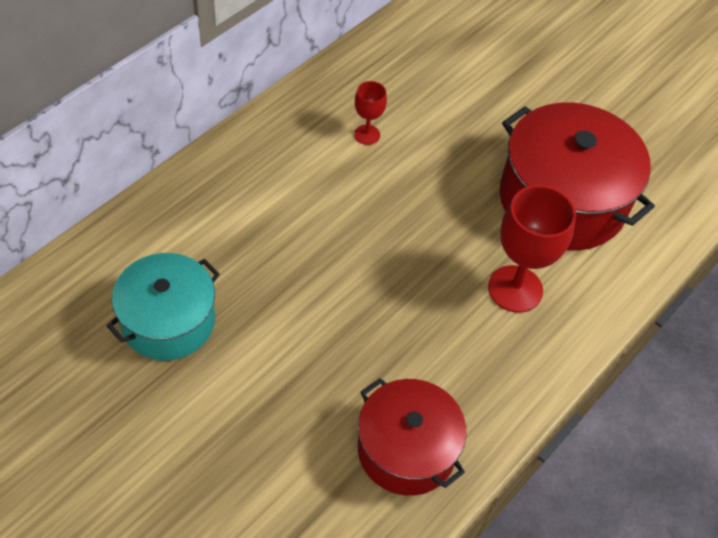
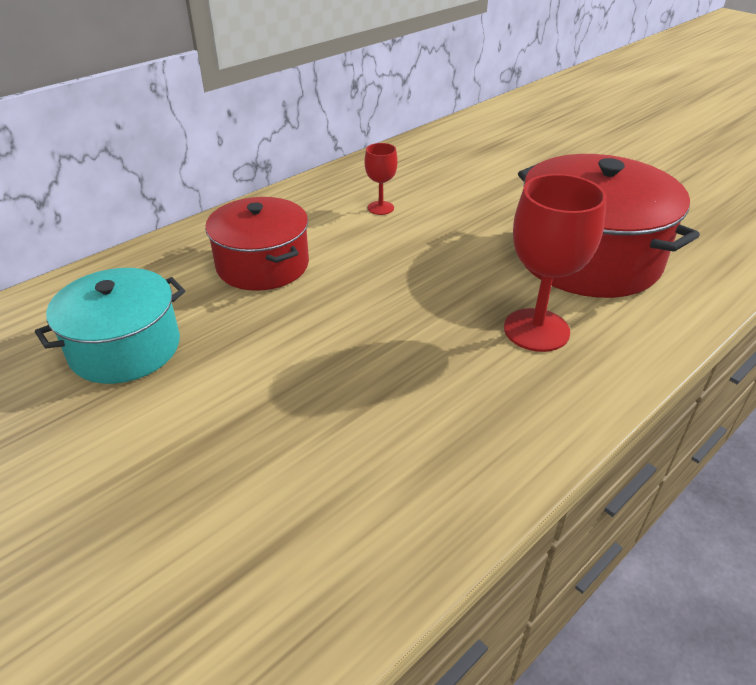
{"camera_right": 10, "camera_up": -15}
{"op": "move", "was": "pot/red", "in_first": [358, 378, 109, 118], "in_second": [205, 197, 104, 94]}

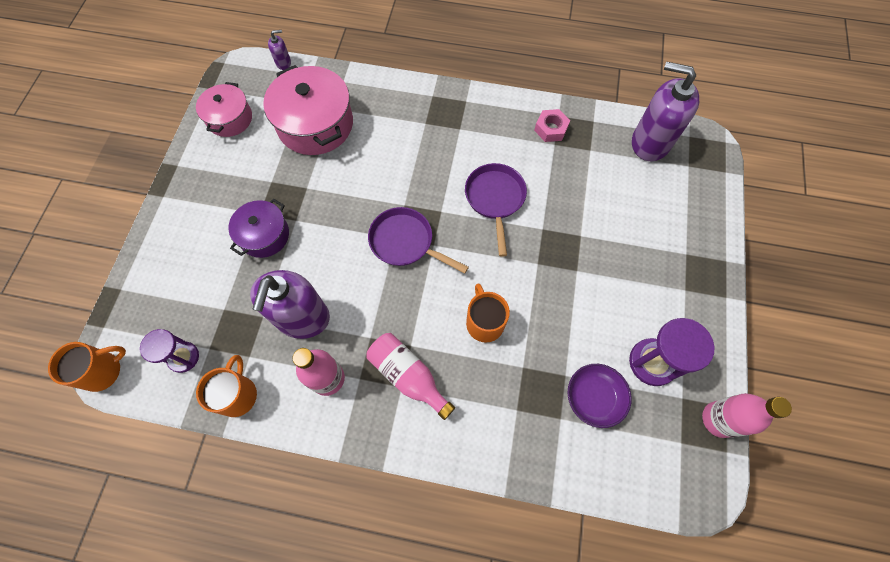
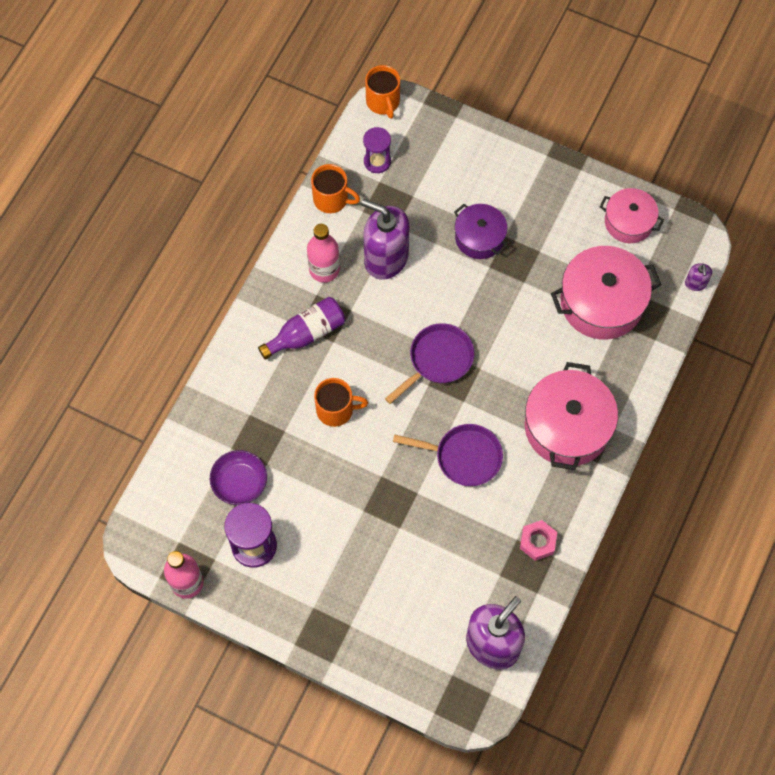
{"camera_right": 105, "camera_up": 0}
{"op": "recolor", "was": "bottle/pink", "now": "bottle/purple", "in_first": [366, 333, 89, 87], "in_second": [258, 297, 87, 63]}
{"op": "insert", "now": "pot/pink", "in_second": [525, 362, 93, 108]}

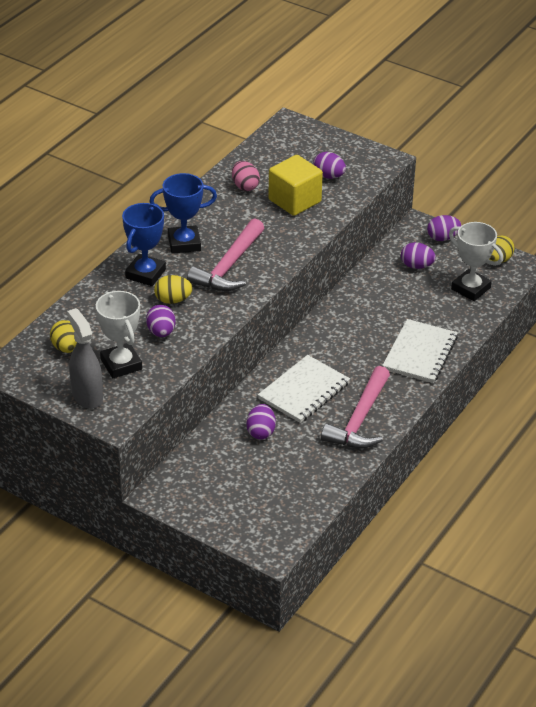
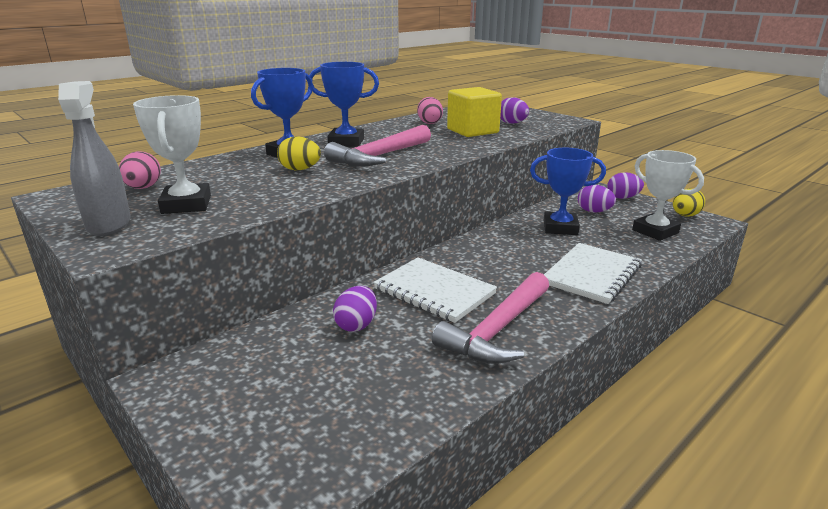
{"camera_right": 15, "camera_up": -15}
{"op": "delete", "was": "egg/purple", "in_first": [146, 305, 30, 32]}
{"op": "recolor", "was": "egg/yellow", "now": "egg/pink", "in_first": [50, 320, 27, 33], "in_second": [119, 151, 42, 38]}
{"op": "rotate", "was": "notebook/white", "in_first": [258, 355, 92, 68], "in_second": [373, 257, 124, 66], "clockwise": 75}
{"op": "insert", "now": "trophy/blue", "in_second": [530, 148, 76, 87]}

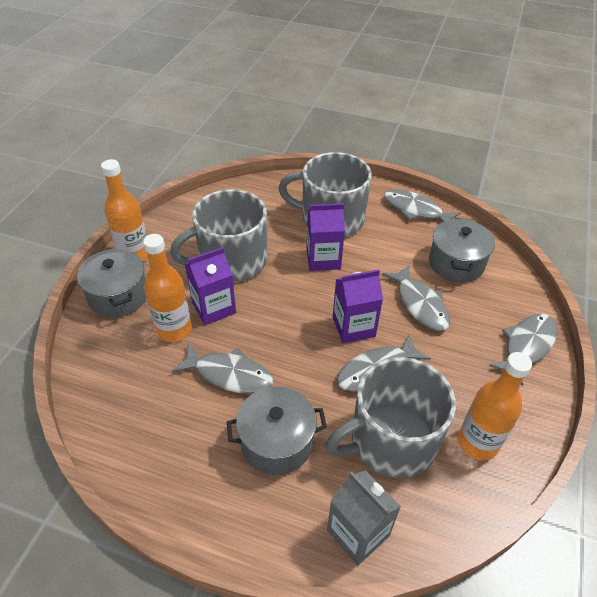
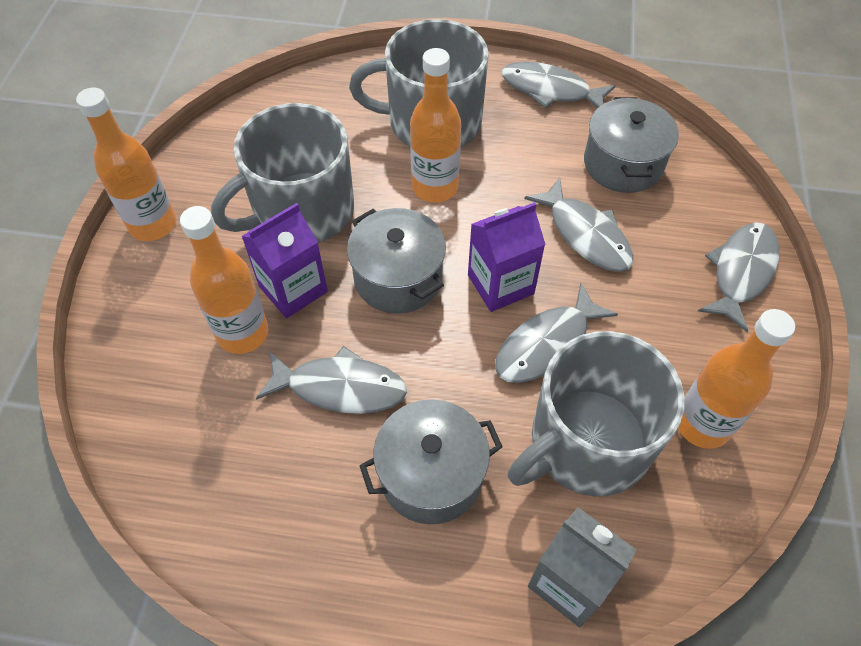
{"camera_right": -10, "camera_up": 10}
{"op": "replace", "was": "carton/purple", "now": "bottle/orange", "in_first": [306, 203, 39, 68], "in_second": [410, 48, 51, 155]}
{"op": "move", "was": "pot/grey", "in_first": [77, 248, 70, 70], "in_second": [347, 208, 99, 106]}

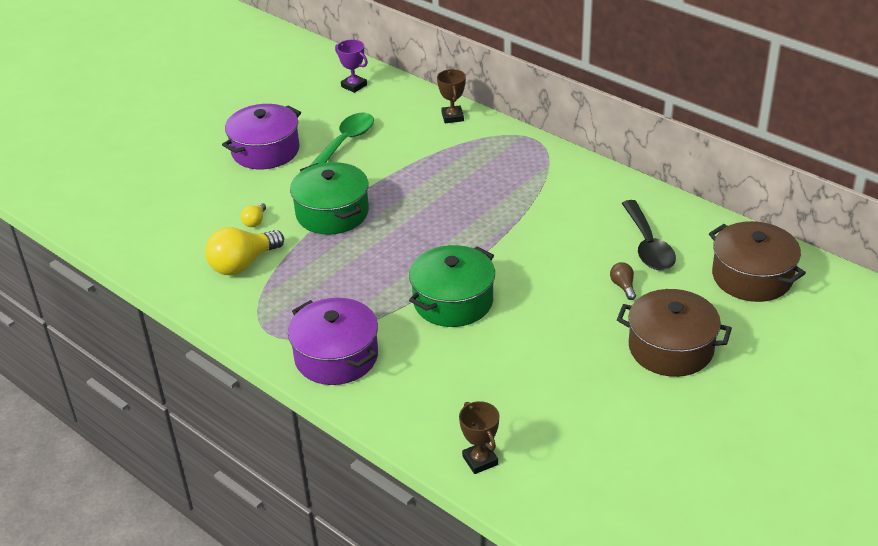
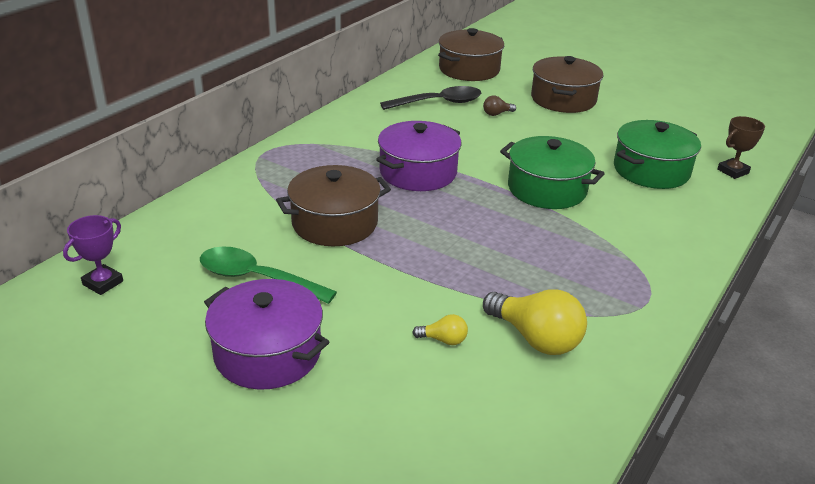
{"camera_right": -100, "camera_up": -5}
{"op": "delete", "was": "trophy/brown", "in_first": [437, 69, 29, 54]}
{"op": "move", "was": "pot/green", "in_first": [290, 162, 79, 73], "in_second": [614, 120, 87, 69]}
{"op": "move", "was": "pot/purple", "in_first": [288, 298, 90, 87], "in_second": [376, 121, 85, 70]}
{"op": "insert", "now": "pot/brown", "in_second": [276, 165, 115, 81]}

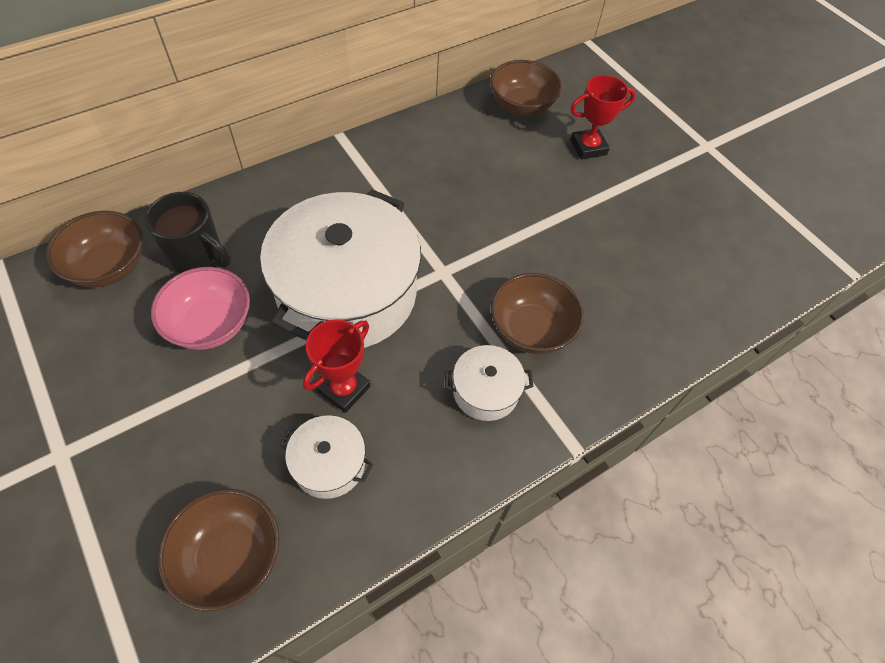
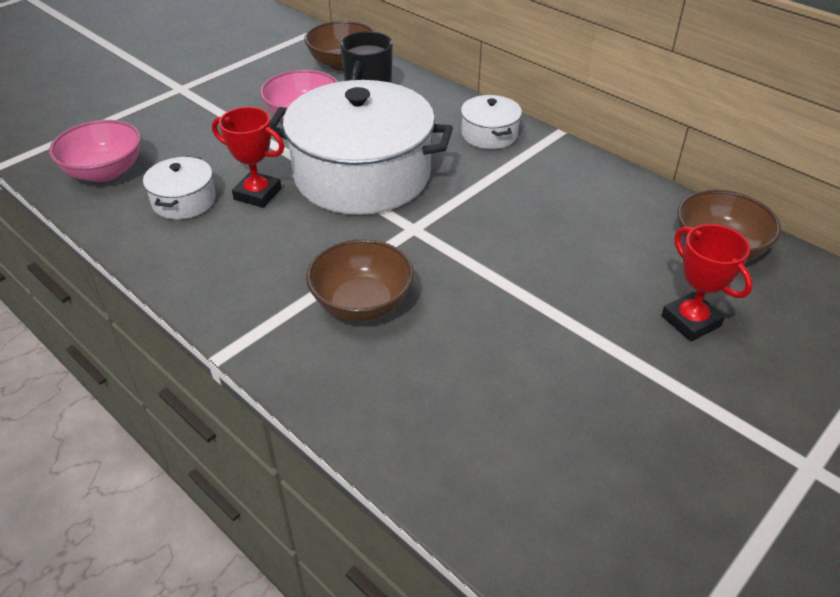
{"camera_right": 80, "camera_up": -15}
{"op": "move", "was": "pot/white", "in_first": [444, 345, 89, 76], "in_second": [461, 95, 61, 54]}
{"op": "recolor", "was": "bowl/brown", "now": "bowl/pink", "in_first": [158, 489, 121, 122], "in_second": [49, 120, 92, 62]}

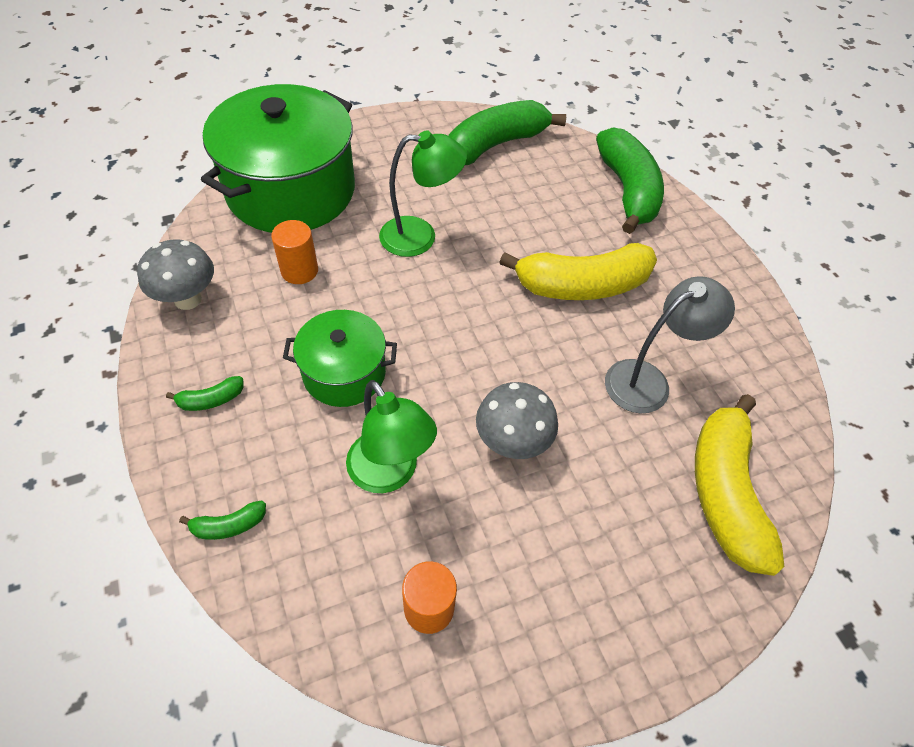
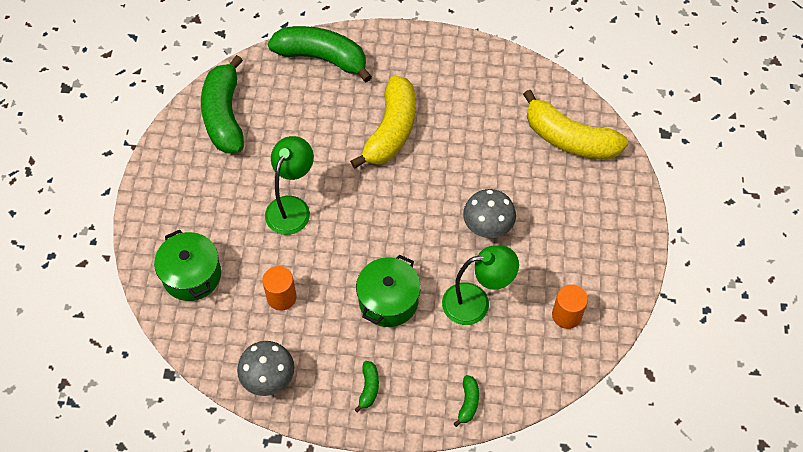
{"camera_right": -60, "camera_up": 5}
{"op": "resize", "was": "pot/green", "in_first": [201, 84, 154, 149], "in_second": [154, 229, 67, 72], "ratio": 0.53}
{"op": "delete", "was": "lamp/grey", "in_first": [605, 276, 130, 138]}

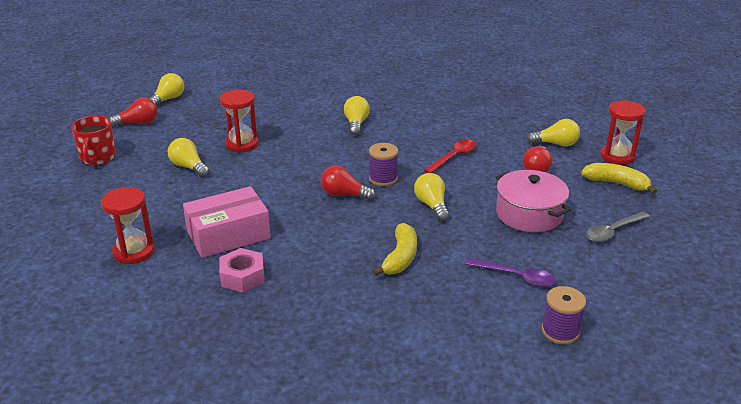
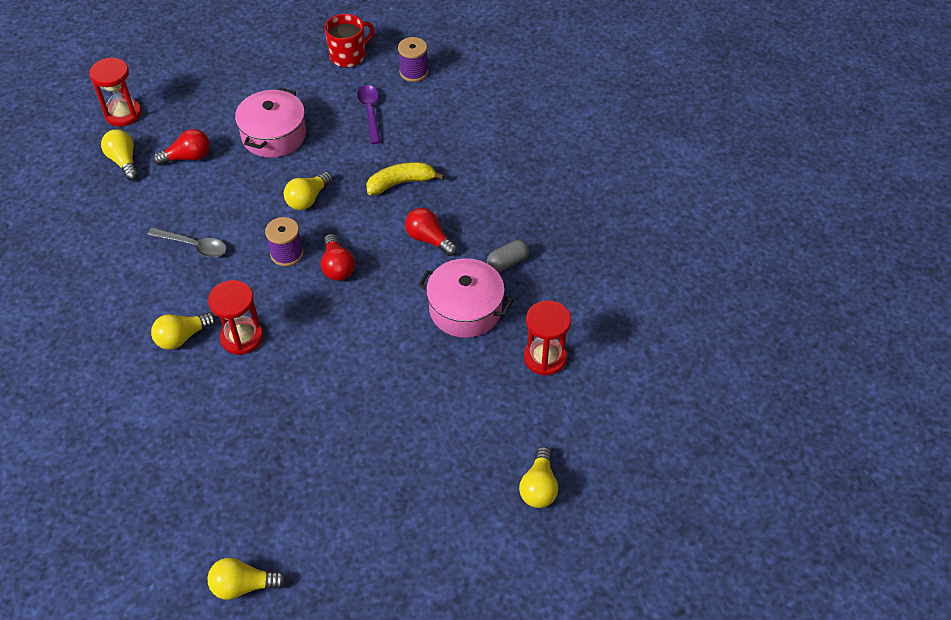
{"camera_right": -125, "camera_up": 20}
{"op": "move", "was": "hourglass/red", "in_first": [220, 90, 39, 63], "in_second": [208, 280, 55, 75]}
{"op": "move", "was": "light bulb/red", "in_first": [109, 98, 49, 29], "in_second": [405, 208, 52, 48]}
{"op": "move", "was": "mug/red", "in_first": [71, 116, 45, 49], "in_second": [325, 14, 49, 54]}
{"op": "move", "was": "light bulb/yellow", "in_first": [168, 138, 42, 39], "in_second": [519, 447, 39, 61]}
{"op": "delete", "was": "spoon/red", "in_first": [424, 140, 52, 33]}
{"op": "delete", "was": "banana/yellow", "in_first": [581, 163, 76, 31]}
{"op": "replace", "was": "box/pink", "now": "pot/pink", "in_first": [183, 186, 88, 72], "in_second": [418, 258, 95, 80]}
{"op": "move", "was": "spoon/grey", "in_first": [586, 212, 64, 30], "in_second": [147, 227, 80, 30]}
{"op": "replace", "was": "nut/pink", "now": "capsule/grey", "in_first": [219, 248, 46, 45], "in_second": [487, 240, 42, 32]}

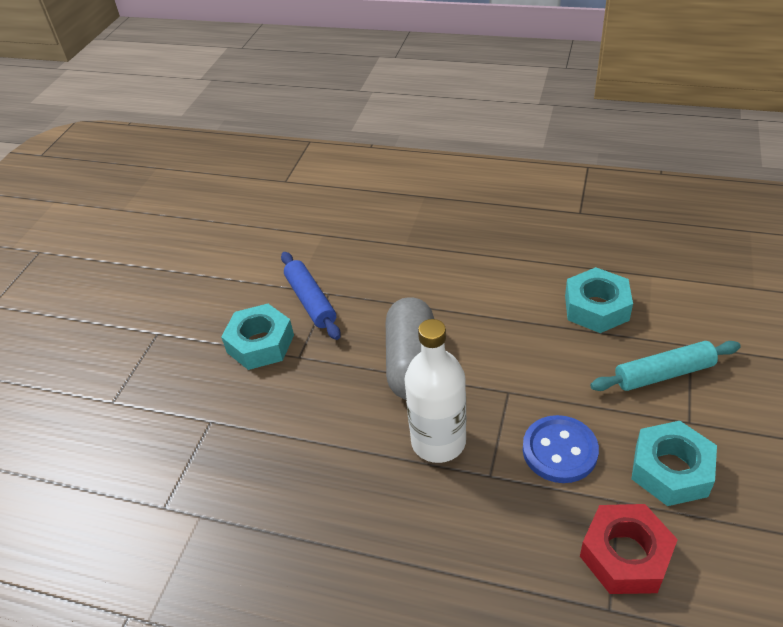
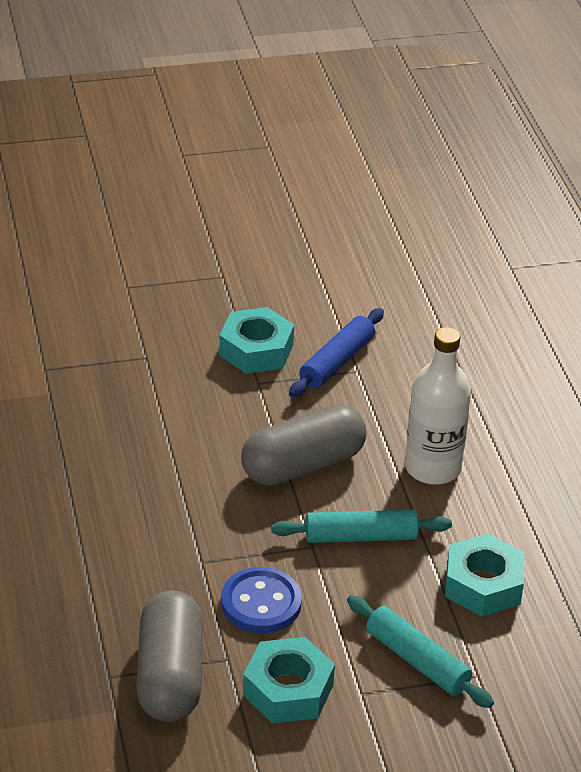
{"camera_right": 55, "camera_up": -5}
{"op": "move", "was": "bottle/white", "in_first": [405, 319, 61, 144], "in_second": [405, 327, 66, 158]}
{"op": "replace", "was": "nut/red", "now": "capsule/grey", "in_first": [580, 504, 98, 90], "in_second": [136, 590, 67, 132]}
{"op": "insert", "now": "rolling pin/turquoise", "in_second": [271, 510, 181, 33]}

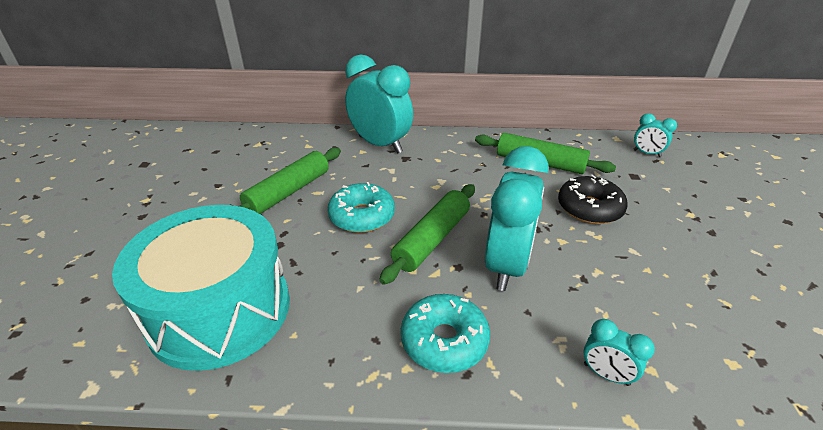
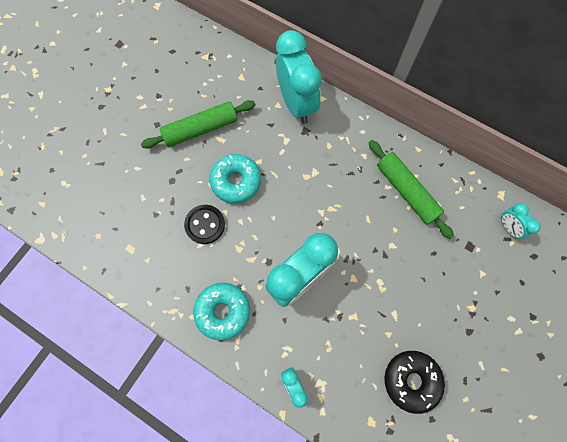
{"camera_right": 30, "camera_up": 35}
{"op": "move", "was": "donut/black", "in_first": [558, 175, 70, 49], "in_second": [385, 351, 60, 63]}
{"op": "delete", "was": "rolling pin/green", "in_first": [379, 184, 96, 101]}
{"op": "delete", "was": "drum/turquoise", "in_first": [112, 205, 178, 166]}
{"op": "insert", "now": "button/black", "in_second": [184, 205, 41, 39]}

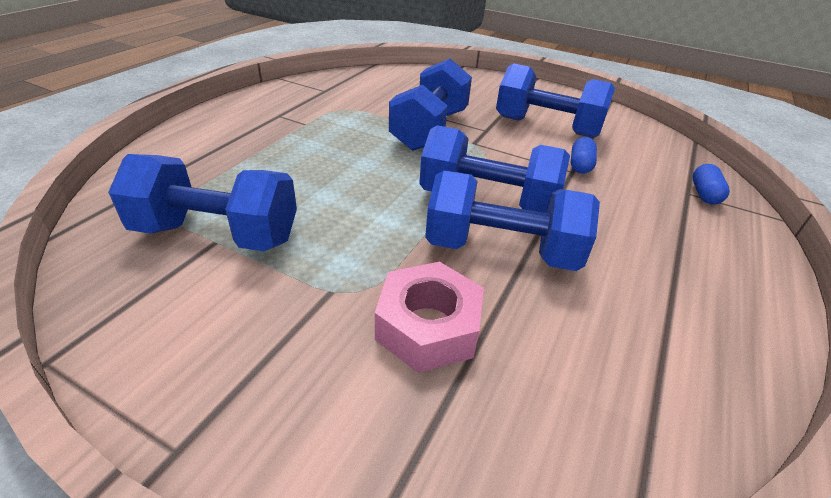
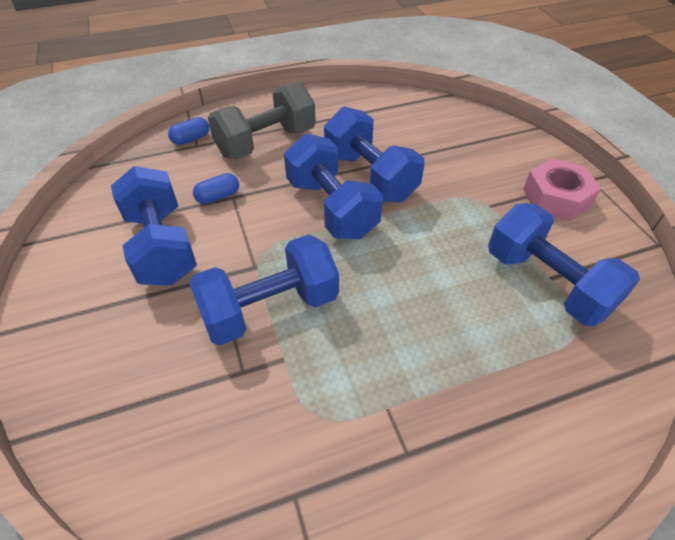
{"camera_right": -135, "camera_up": 10}
{"op": "move", "was": "nut/pink", "in_first": [375, 262, 109, 111], "in_second": [523, 158, 78, 63]}
{"op": "insert", "now": "dumbbell/grey", "in_second": [208, 82, 108, 77]}

